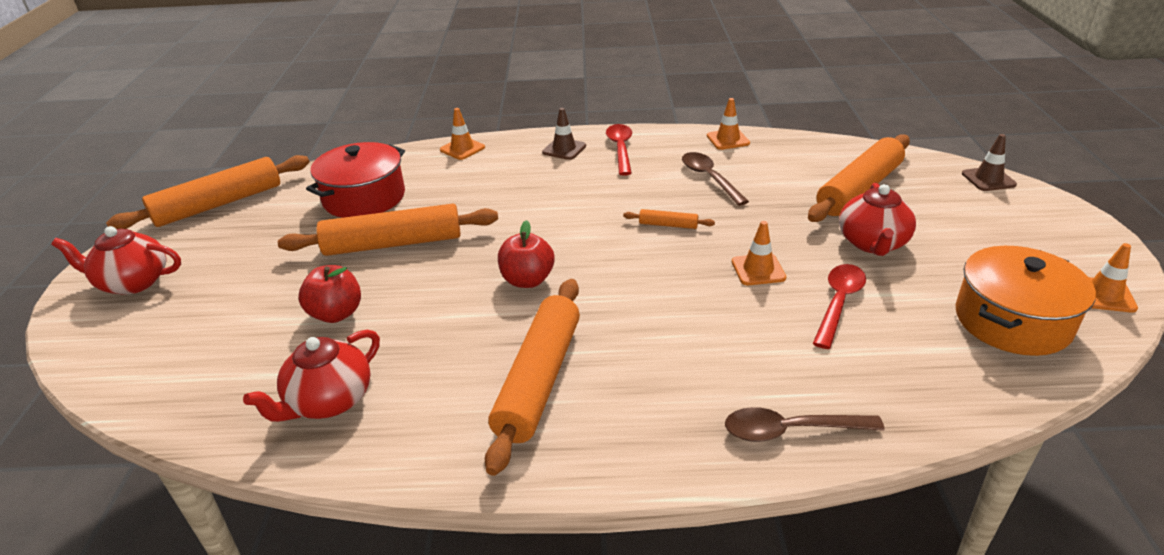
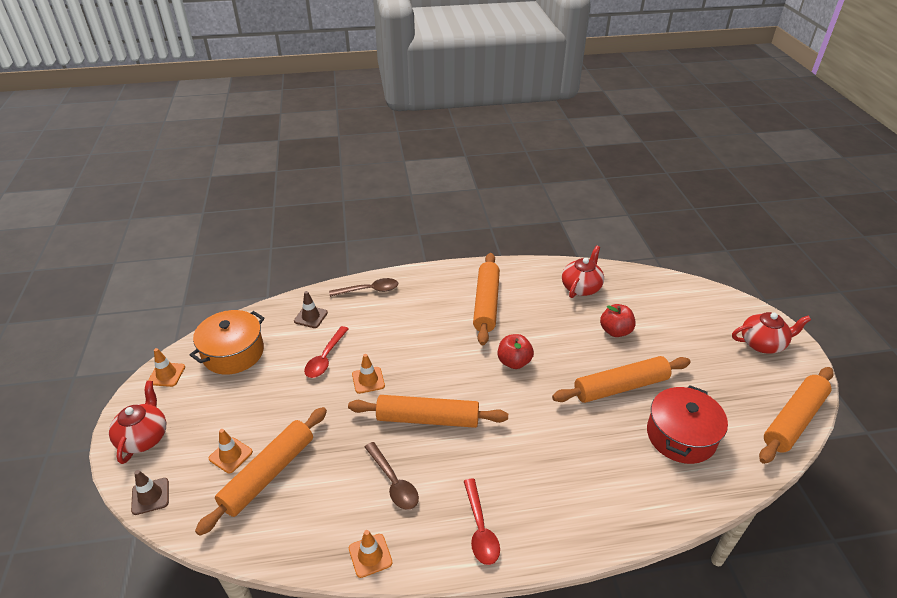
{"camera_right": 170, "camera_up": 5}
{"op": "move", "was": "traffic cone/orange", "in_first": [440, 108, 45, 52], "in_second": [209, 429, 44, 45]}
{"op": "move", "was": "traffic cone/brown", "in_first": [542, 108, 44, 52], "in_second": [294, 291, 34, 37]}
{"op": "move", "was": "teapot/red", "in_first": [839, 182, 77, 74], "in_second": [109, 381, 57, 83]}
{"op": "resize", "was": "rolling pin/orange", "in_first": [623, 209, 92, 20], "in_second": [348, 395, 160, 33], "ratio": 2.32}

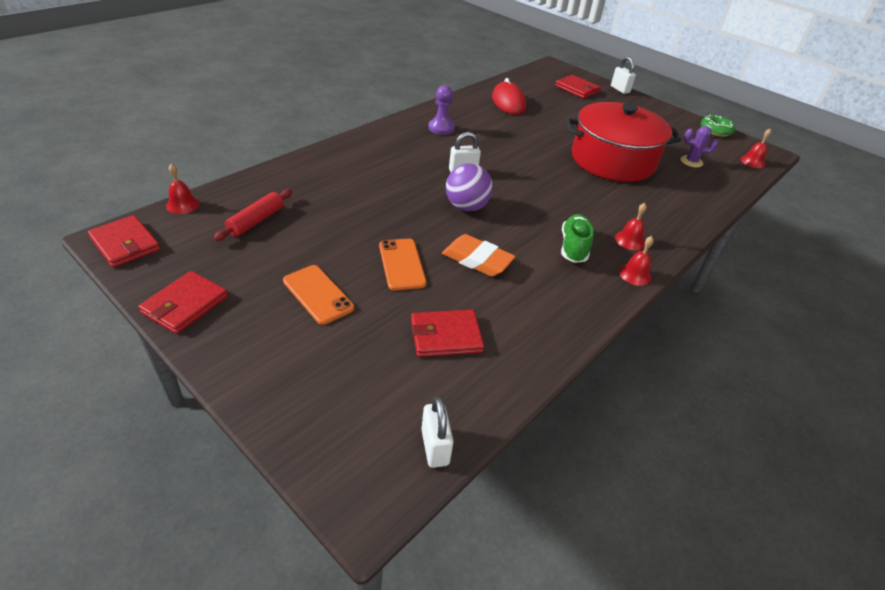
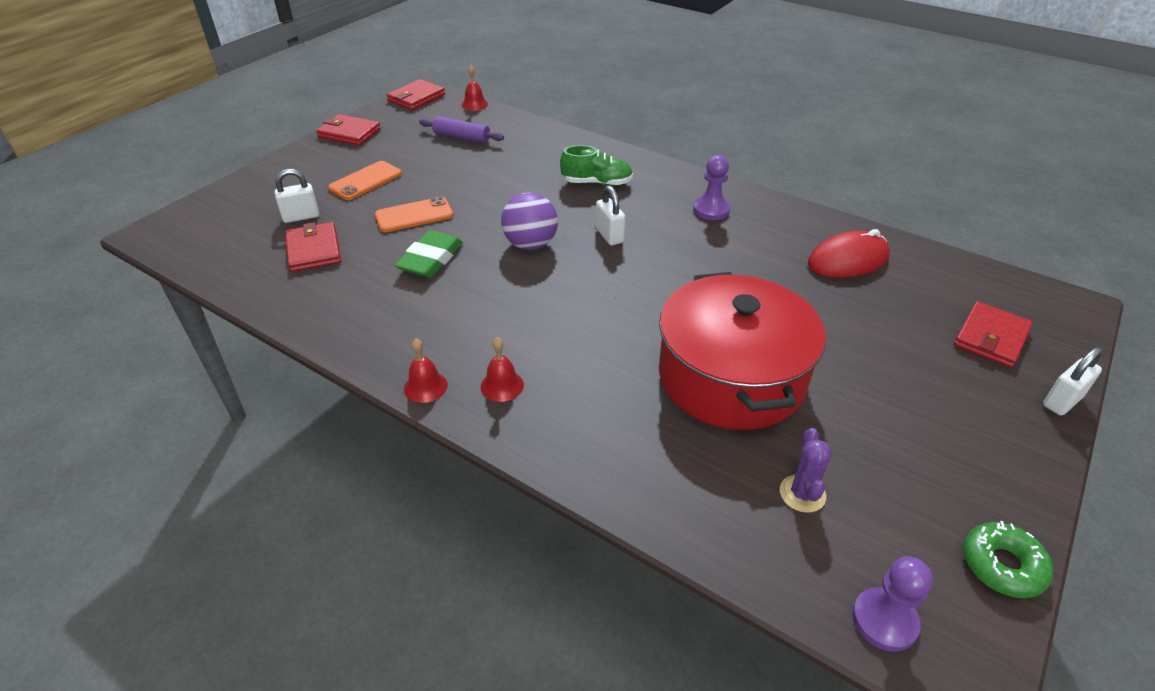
{"camera_right": 85, "camera_up": 0}
{"op": "replace", "was": "bell/red", "now": "pawn/purple", "in_first": [741, 129, 30, 39], "in_second": [852, 556, 81, 96]}
{"op": "recolor", "was": "rolling pin/red", "now": "rolling pin/purple", "in_first": [213, 189, 79, 52], "in_second": [419, 116, 85, 27]}
{"op": "move", "was": "shoe/green", "in_first": [561, 214, 33, 49], "in_second": [560, 145, 73, 41]}
{"op": "recolor", "was": "eraser/orange", "now": "eraser/green", "in_first": [442, 234, 74, 43], "in_second": [395, 230, 68, 48]}
{"op": "move", "was": "padlock/white", "in_first": [421, 396, 33, 72], "in_second": [275, 169, 44, 54]}

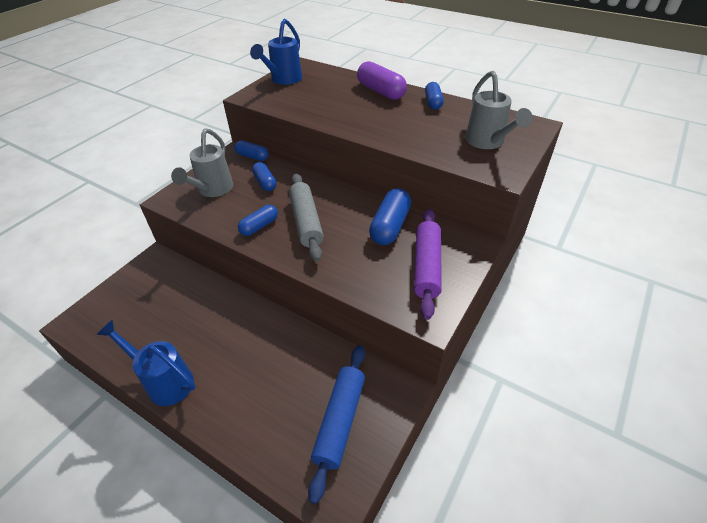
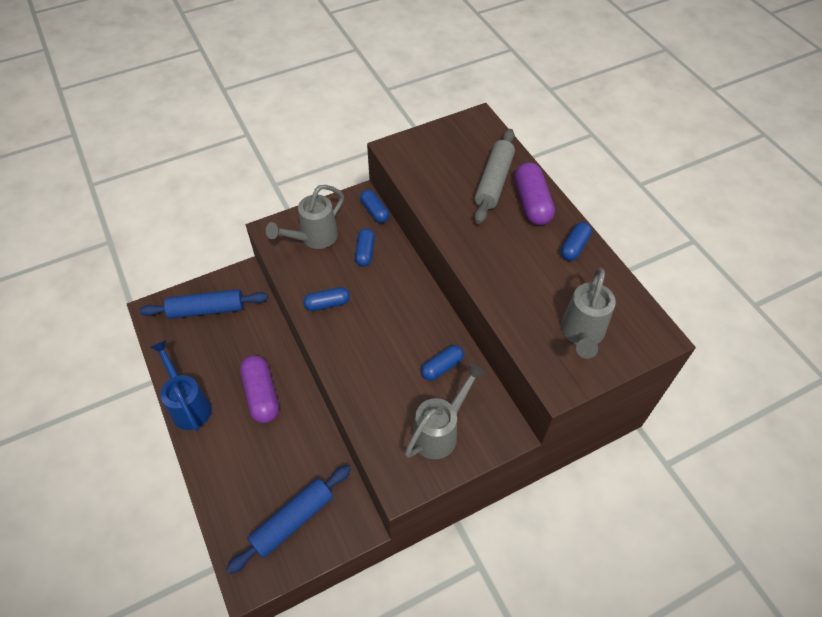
{"camera_right": 30, "camera_up": 10}
{"op": "delete", "was": "watering can/blue", "in_first": [250, 19, 52, 66]}
{"op": "move", "was": "rolling pin/grey", "in_first": [289, 174, 35, 88], "in_second": [474, 129, 41, 95]}
{"op": "resize", "was": "capsule/blue", "in_first": [369, 188, 42, 57], "in_second": [421, 345, 43, 36], "ratio": 0.63}
{"op": "replace", "was": "rolling pin/purple", "now": "watering can/grey", "in_first": [414, 209, 28, 111], "in_second": [405, 363, 81, 96]}
{"op": "insert", "now": "rolling pin/blue", "in_second": [139, 289, 129, 30]}
{"op": "insert", "now": "capsule/purple", "in_second": [240, 355, 39, 68]}

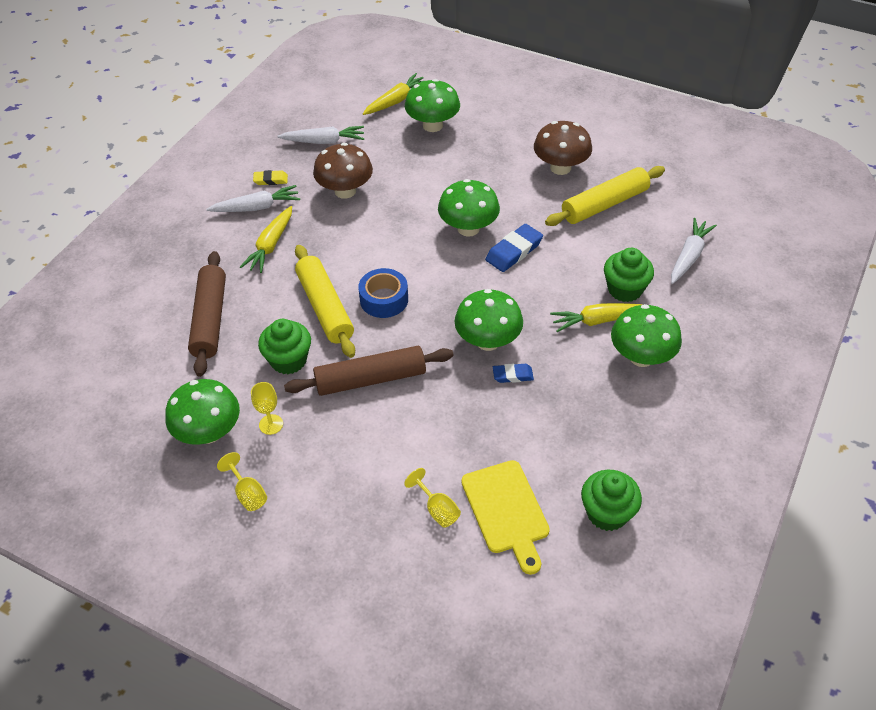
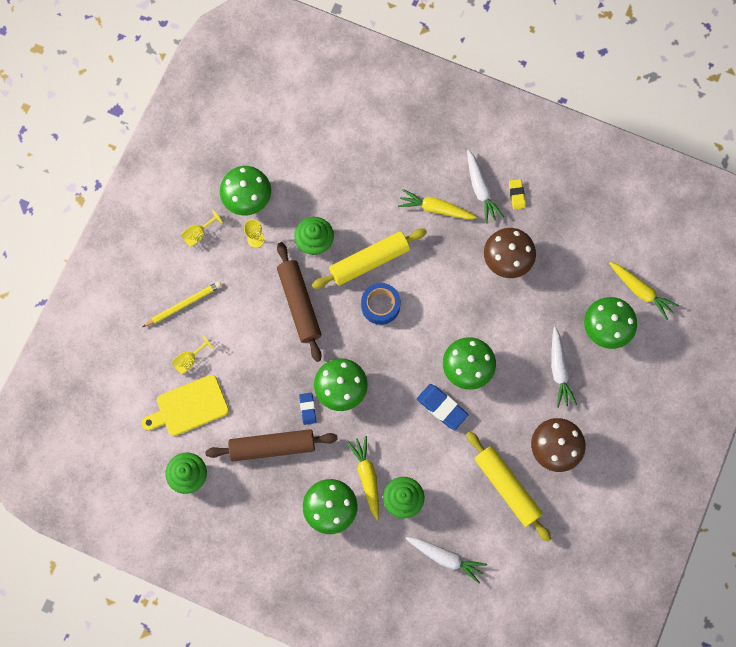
{"camera_right": 85, "camera_up": 25}
{"op": "move", "was": "carrot/white", "in_first": [277, 126, 87, 18], "in_second": [551, 327, 26, 81]}
{"op": "move", "was": "rolling pin/brown", "in_first": [188, 251, 38, 126], "in_second": [205, 429, 133, 33]}
{"op": "insert", "now": "pencil/yellow", "in_second": [142, 281, 80, 46]}

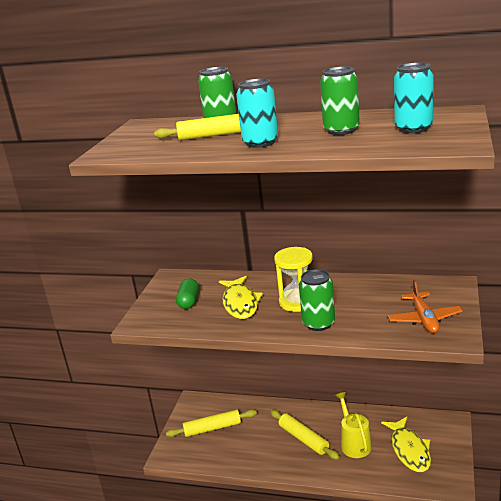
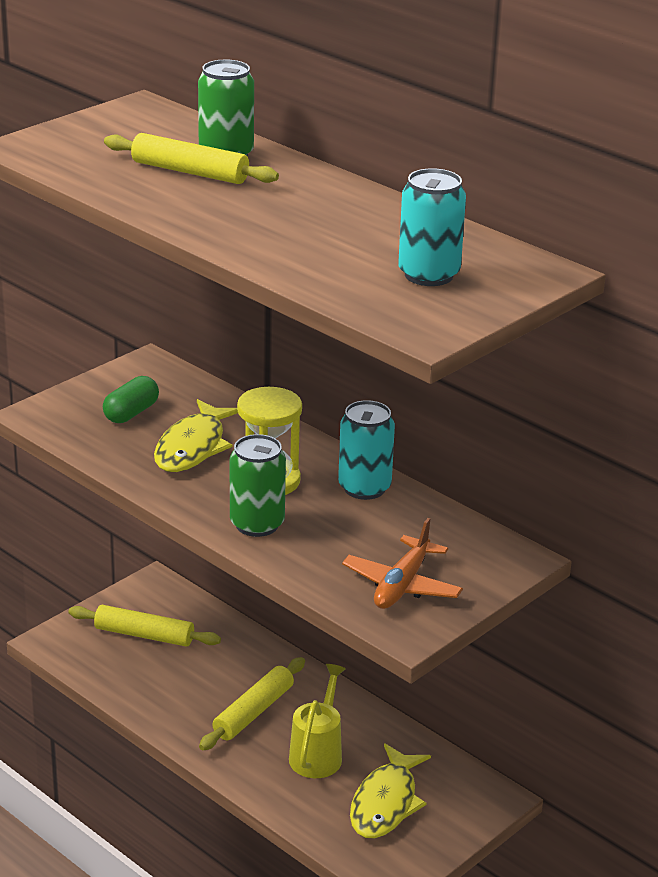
{"camera_right": 25, "camera_up": 5}
{"op": "delete", "was": "can/green", "in_first": [320, 66, 40, 69]}
{"op": "move", "was": "can/turquoise", "in_first": [236, 78, 42, 70], "in_second": [338, 400, 57, 100]}
{"op": "rotate", "was": "rolling pin/yellow", "in_first": [270, 410, 70, 50], "in_second": [199, 657, 106, 93], "clockwise": 45}

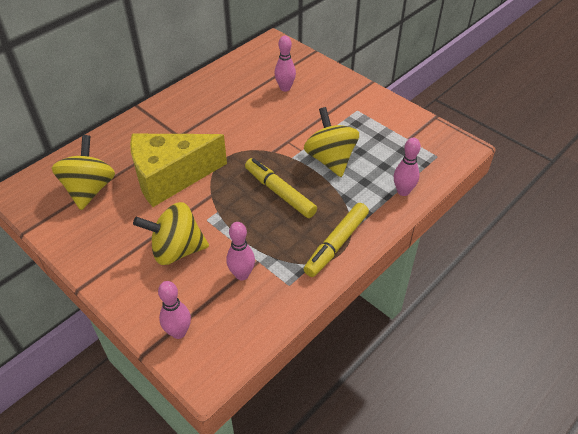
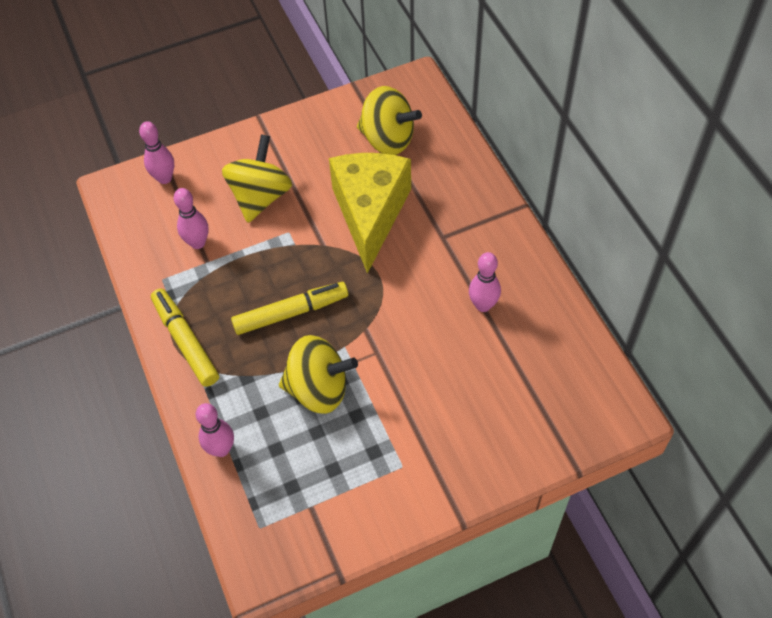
{"camera_right": 115, "camera_up": 10}
{"op": "move", "was": "bowling pin/pink", "in_first": [274, 36, 22, 56], "in_second": [469, 252, 32, 60]}

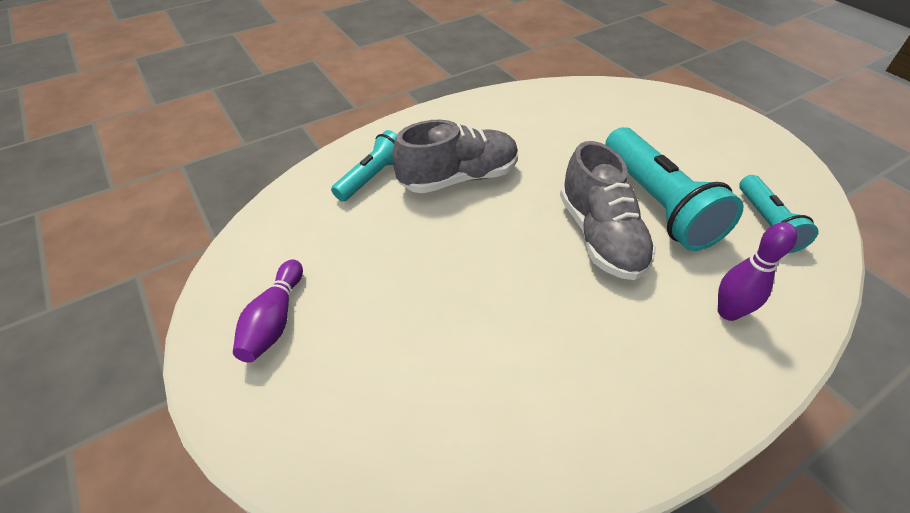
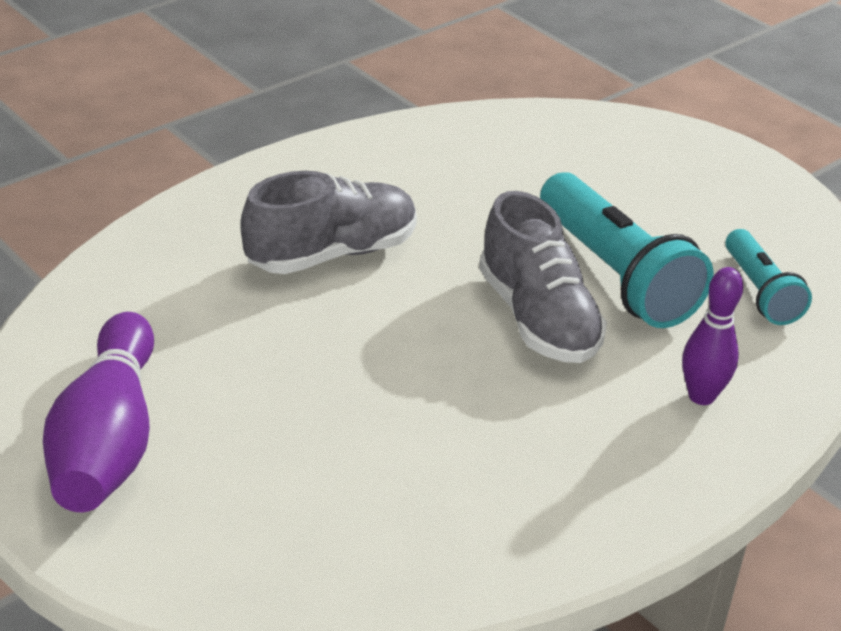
{"camera_right": -10, "camera_up": -10}
{"op": "delete", "was": "flashlight/turquoise", "in_first": [331, 130, 66, 72]}
{"op": "resize", "was": "bowling pin/purple", "in_first": [233, 259, 70, 104], "in_second": [43, 312, 111, 200], "ratio": 1.72}

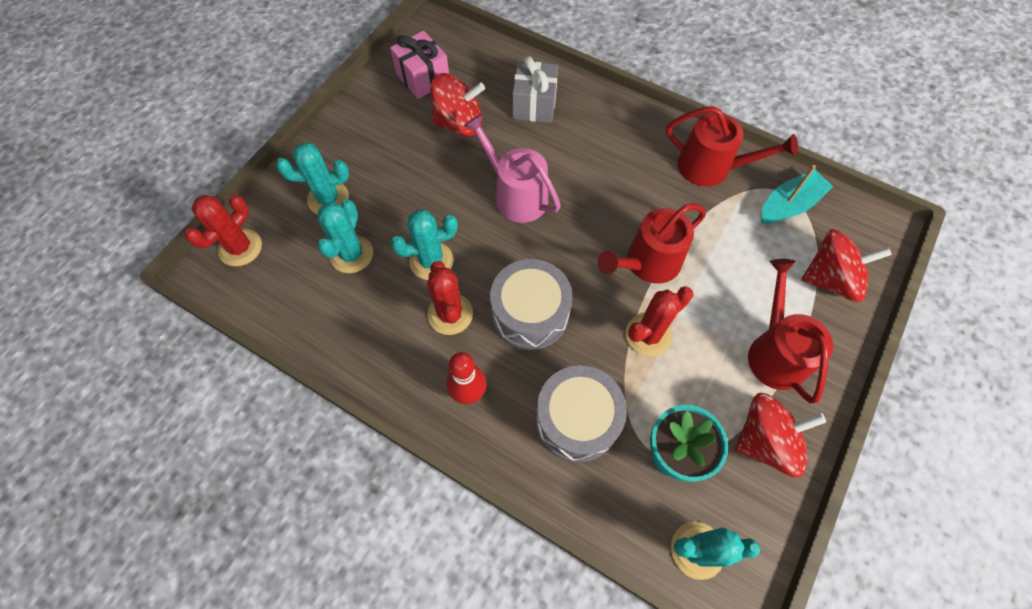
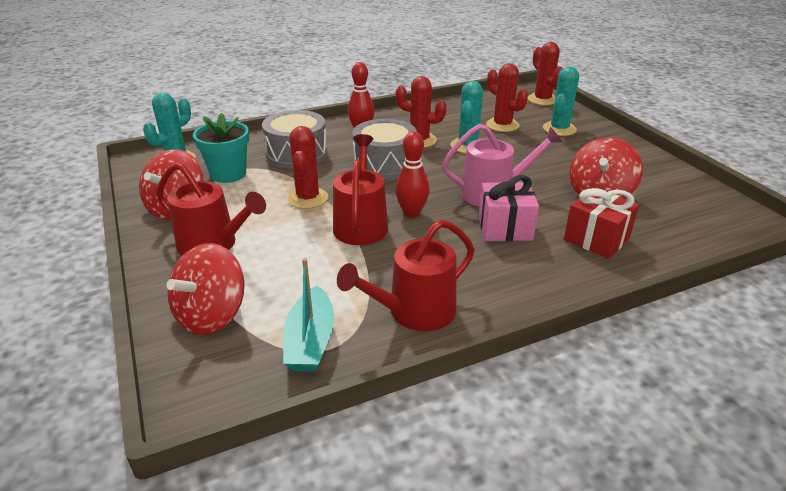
{"camera_right": 125, "camera_up": -30}
{"op": "move", "was": "gift/pink", "in_first": [390, 31, 59, 68], "in_second": [479, 175, 60, 66]}
{"op": "recolor", "was": "gift/grey", "now": "gift/red", "in_first": [512, 56, 46, 67], "in_second": [564, 187, 75, 72]}
{"op": "recolor", "was": "cactus/turquoise", "now": "cactus/red", "in_first": [317, 199, 56, 74], "in_second": [486, 63, 42, 69]}
{"op": "insert", "now": "bowling pin/red", "in_second": [395, 132, 35, 86]}

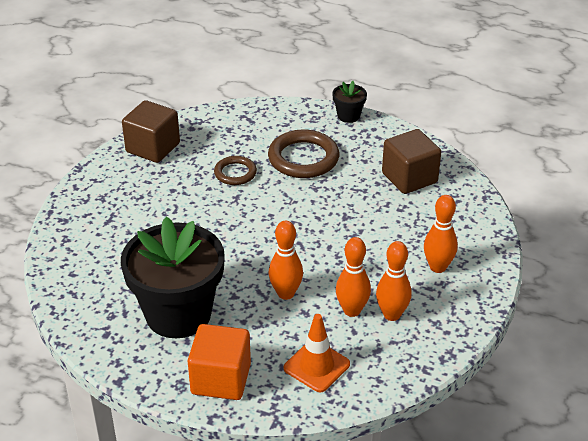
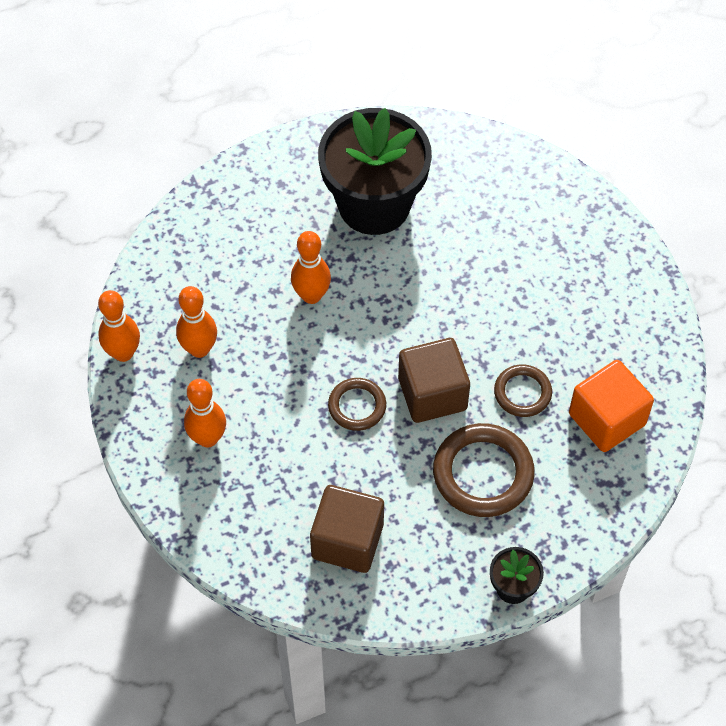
{"camera_right": 135, "camera_up": 20}
{"op": "move", "was": "cube/brown", "in_first": [122, 100, 58, 63], "in_second": [398, 338, 72, 85]}
{"op": "move", "was": "bowling pin/orange", "in_first": [336, 237, 35, 80], "in_second": [98, 290, 42, 72]}
{"op": "delete", "was": "traffic cone/orange", "in_first": [284, 314, 66, 78]}
{"op": "move", "was": "cube/orange", "in_first": [187, 324, 64, 76], "in_second": [569, 360, 85, 92]}
{"op": "insert", "now": "ring/brown", "in_second": [328, 378, 58, 53]}

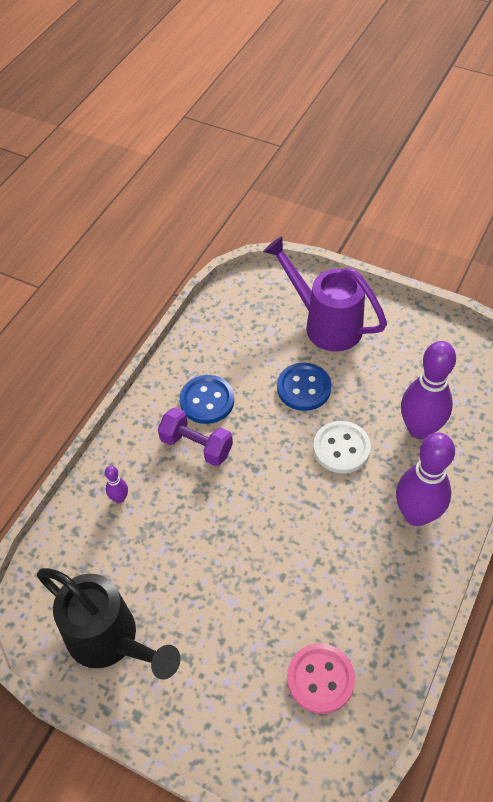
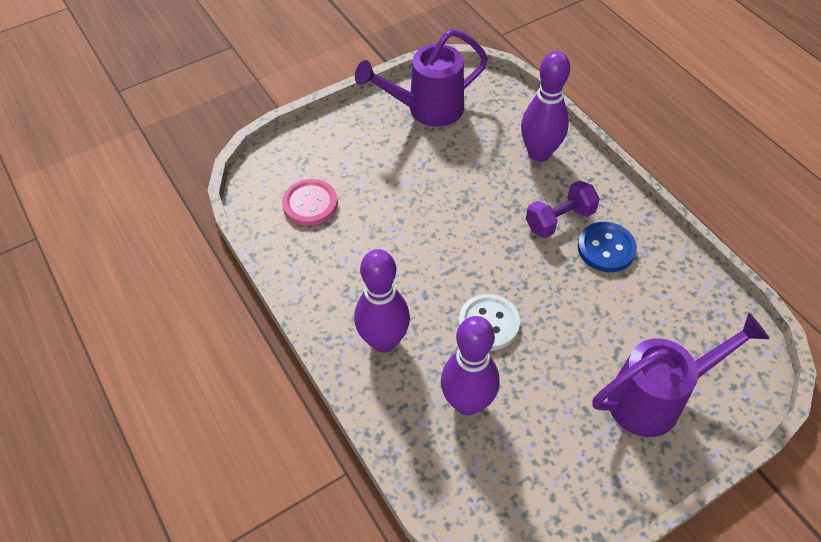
{"camera_right": 120, "camera_up": 0}
{"op": "delete", "was": "button/blue", "in_first": [277, 363, 54, 48]}
{"op": "resize", "was": "bowling pin/purple", "in_first": [105, 466, 23, 37], "in_second": [521, 51, 49, 111], "ratio": 2.32}
{"op": "recolor", "was": "watering can/black", "now": "watering can/purple", "in_first": [37, 568, 144, 112], "in_second": [355, 29, 133, 98]}

